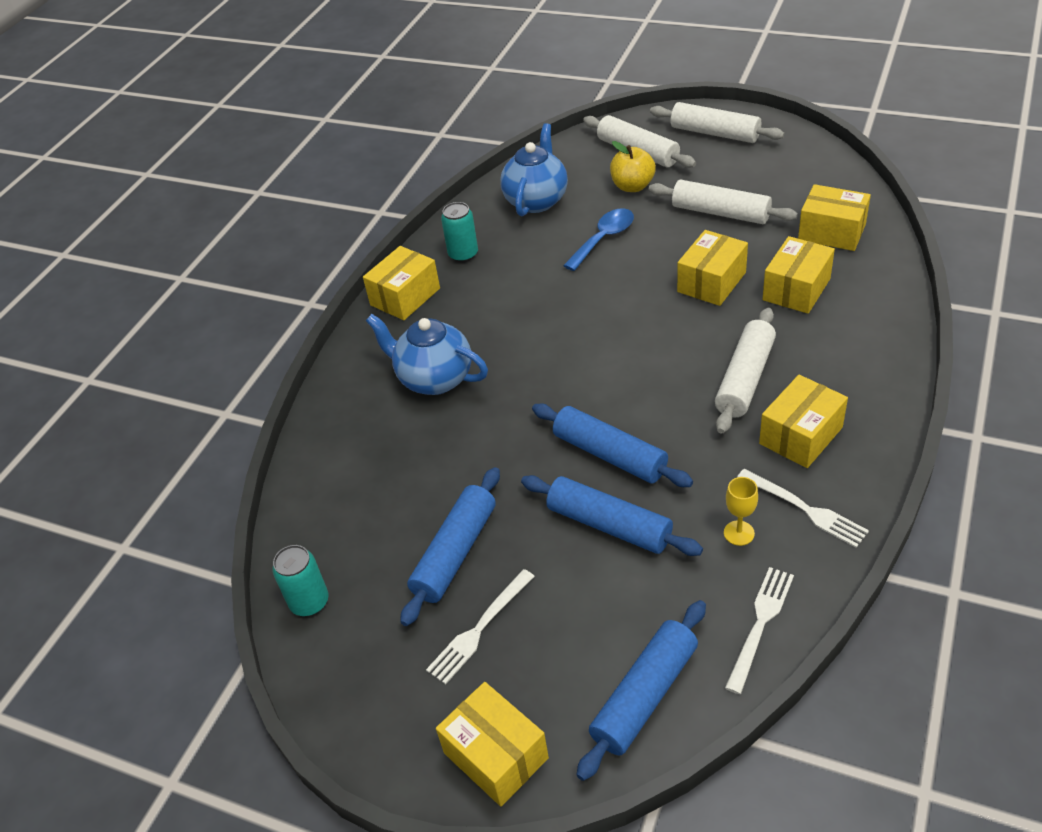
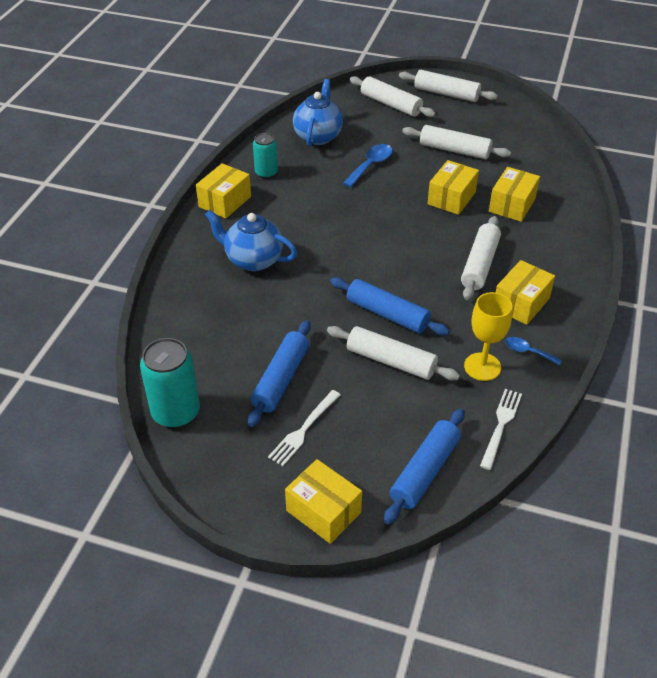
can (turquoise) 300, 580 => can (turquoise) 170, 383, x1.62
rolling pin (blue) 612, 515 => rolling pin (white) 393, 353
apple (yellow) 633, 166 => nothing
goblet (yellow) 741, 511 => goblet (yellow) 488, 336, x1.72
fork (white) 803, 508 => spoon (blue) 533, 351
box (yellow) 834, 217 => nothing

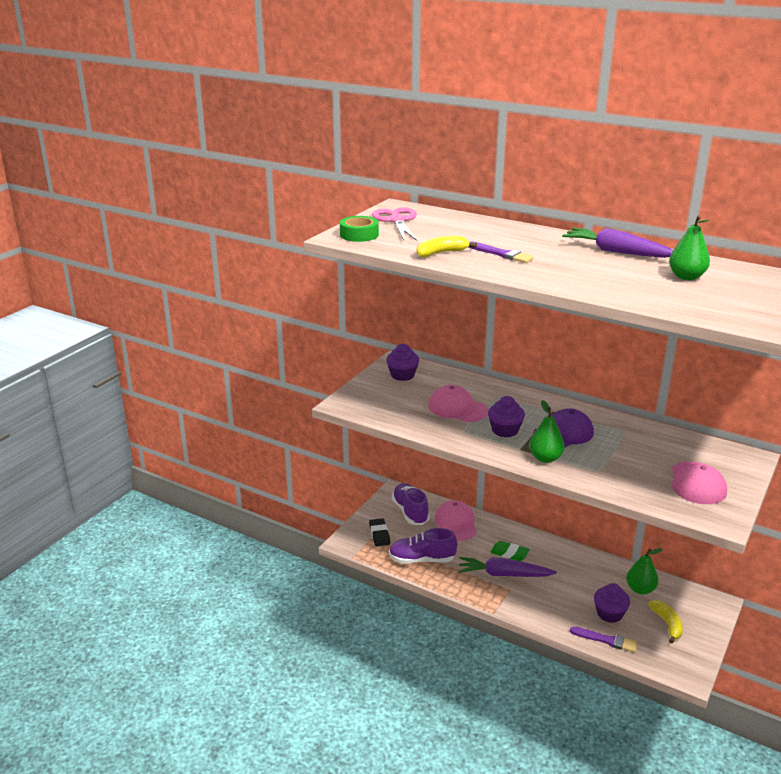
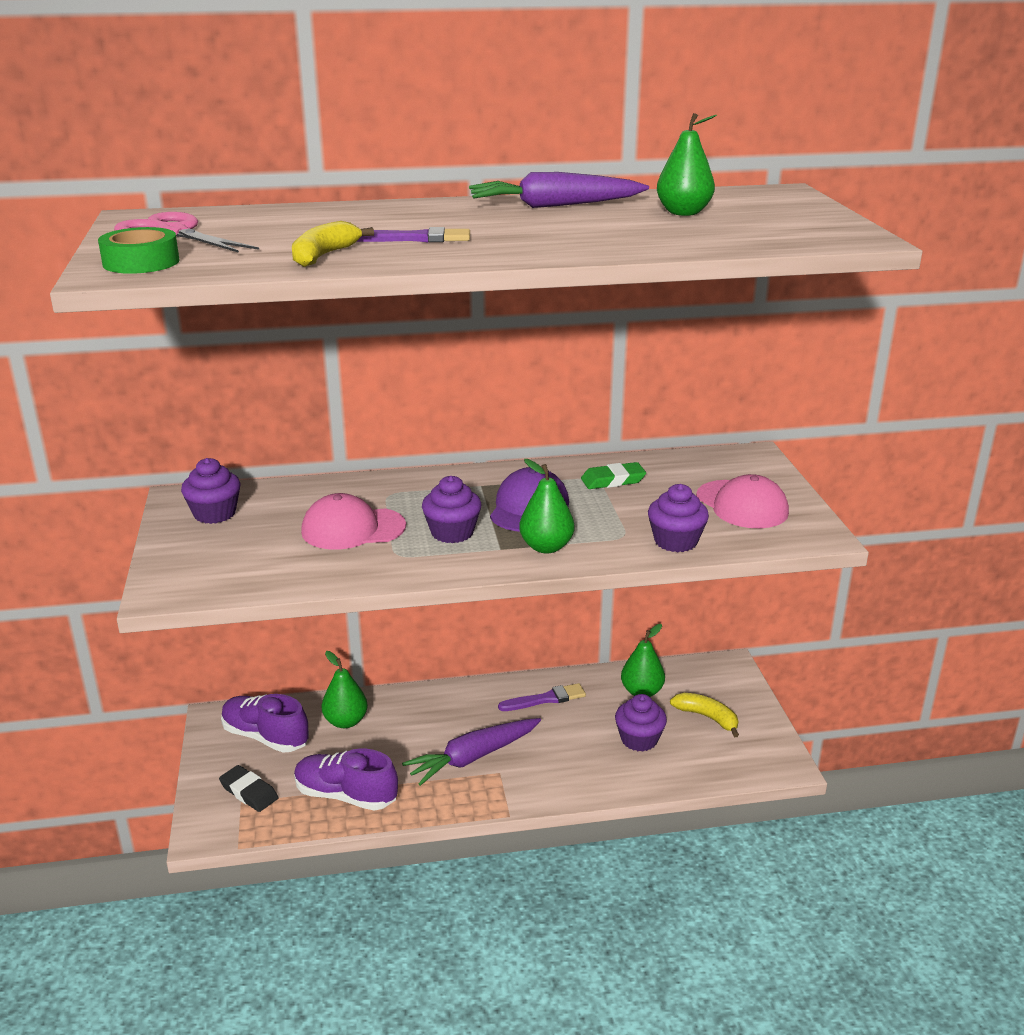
shoe (purple) 423, 546 => shoe (purple) 346, 780, 60 degrees clockwise
cap (pink) 456, 520 => pear (green) 344, 689
eraser (green) 510, 551 => eraser (green) 613, 475, relocated
brush (purple) 604, 640 => brush (purple) 542, 697, relocated
nothing => cupcake (purple) 678, 518

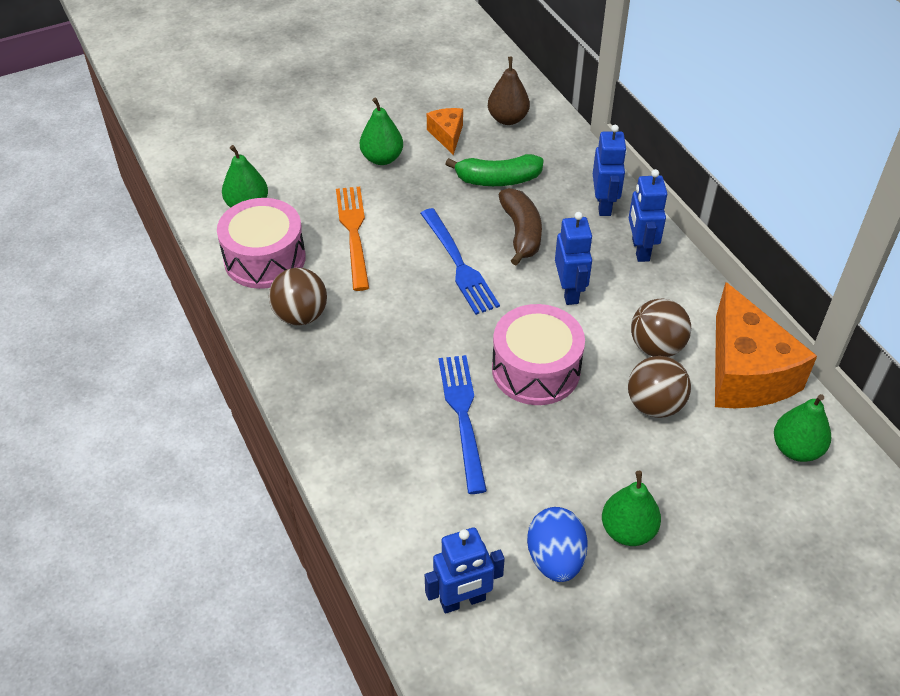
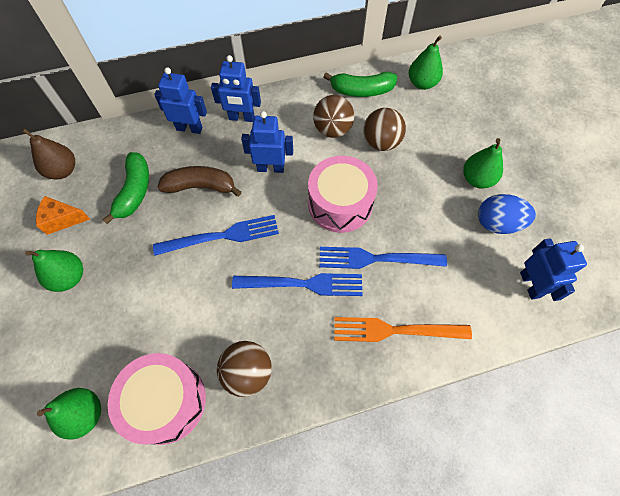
fork (orange) 352, 238 => fork (orange) 403, 329, relocated
cheese (orange) 766, 345 => banana (green) 360, 84
nothing => fork (blue) 297, 284

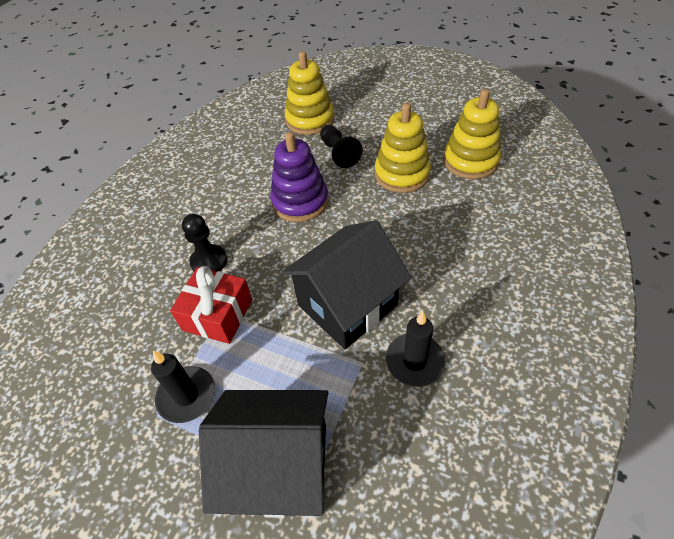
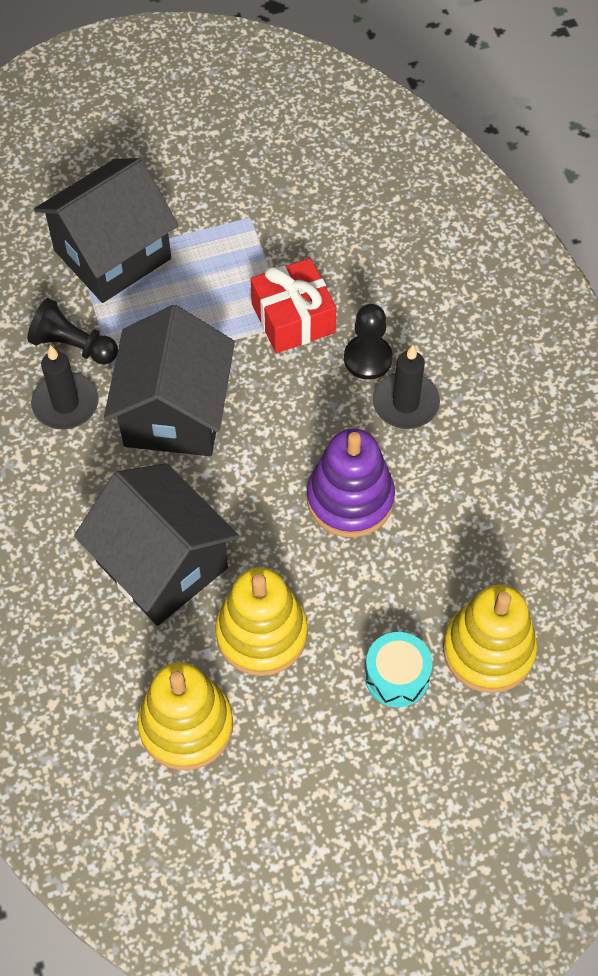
candle (black) 183, 387 => candle (black) 406, 387, relocated
pawn (black) 341, 146 => pawn (black) 72, 331, relocated
nothing => house (black) 156, 544
nothing => drum (turquoise) 398, 669

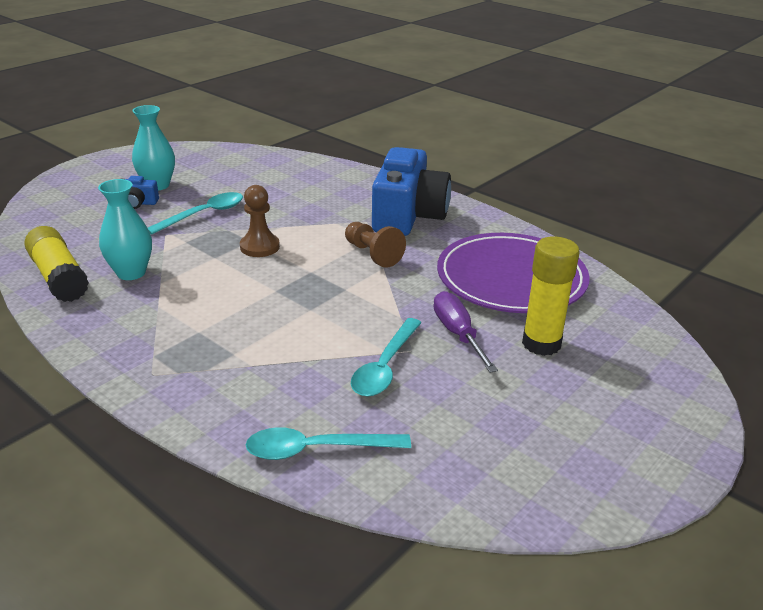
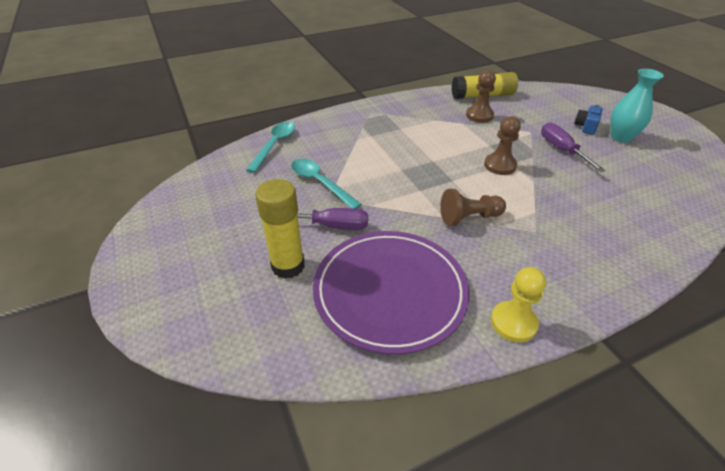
vase (turquoise) 125, 229 => pawn (brown) 481, 96
spoon (turquoise) 195, 213 => screwdriver (purple) 573, 147
camera (blue) 411, 191 => nothing
nothing => pawn (yellow) 518, 304

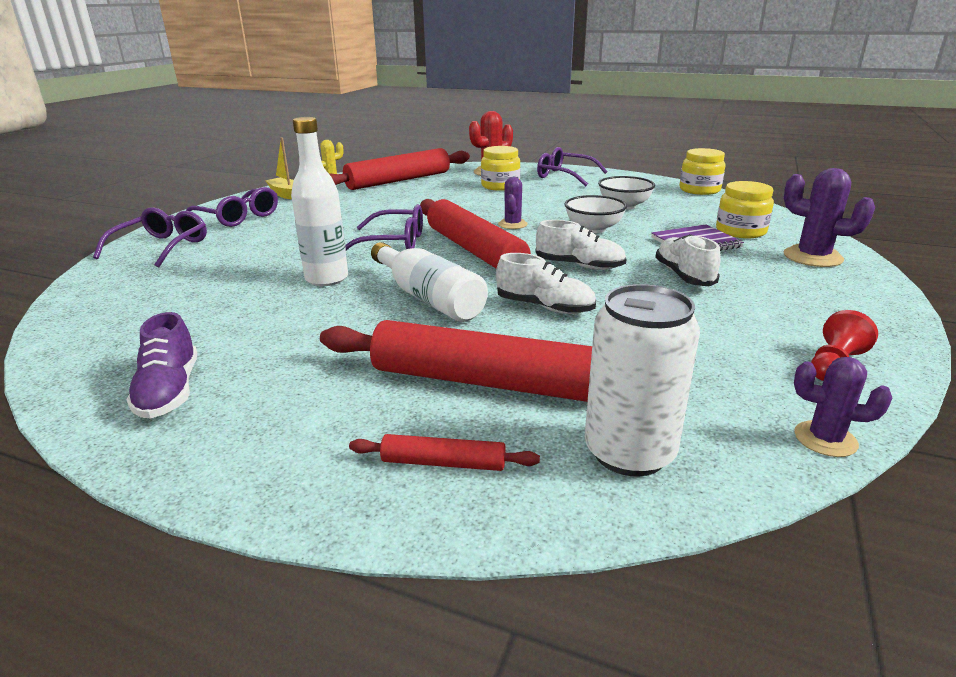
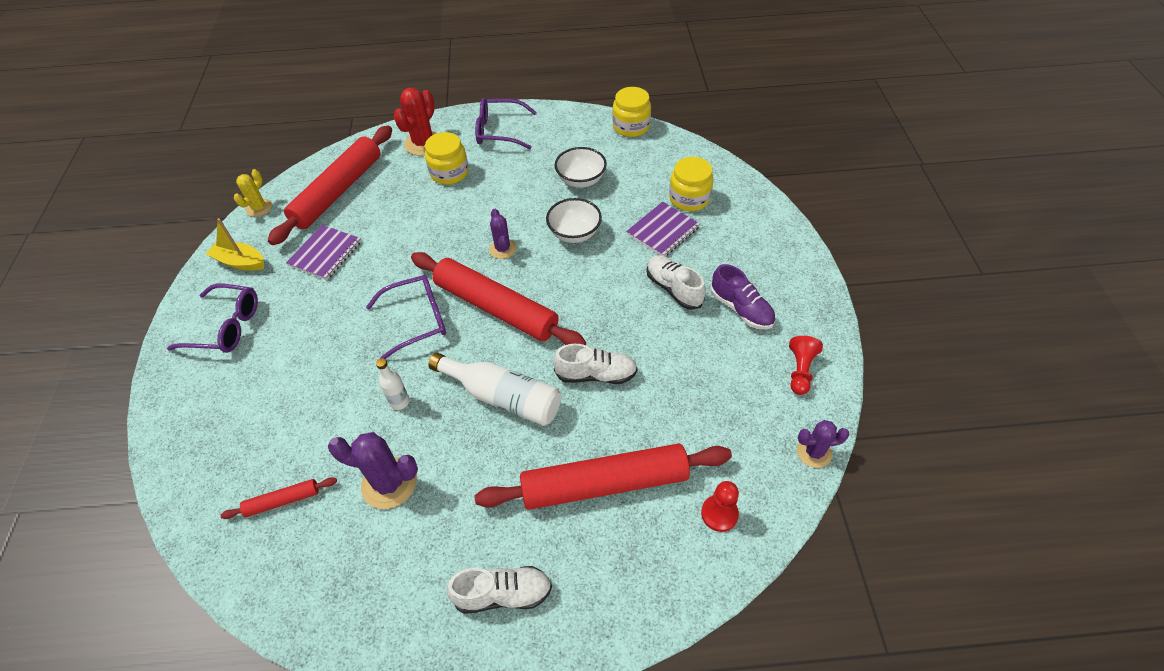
glasses (purple) 150, 237 => nothing
shoe (purple) 162, 365 => shoe (purple) 742, 297, relocated
bottle (white) 319, 201 => bottle (white) 392, 384, x0.52
rolling pin (red) 444, 452 => rolling pin (red) 279, 498, relocated
shoe (white) 581, 245 => shoe (white) 499, 590, relocated
can (white) 642, 380 => pawn (red) 720, 506
cactus (purple) 829, 217 => cactus (purple) 373, 470, relocated
nothing => notebook (purple) 323, 252

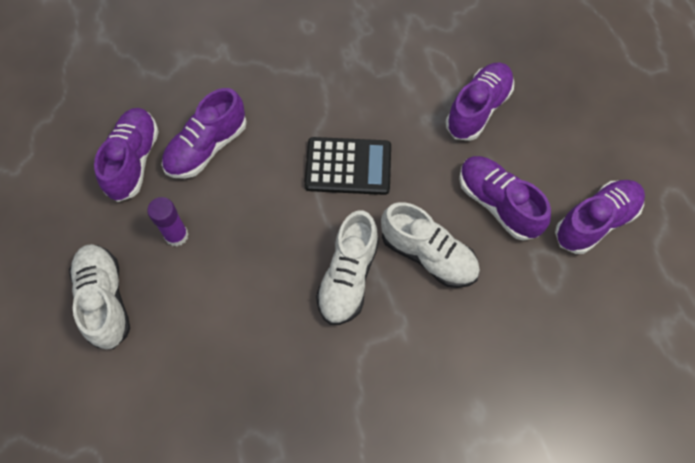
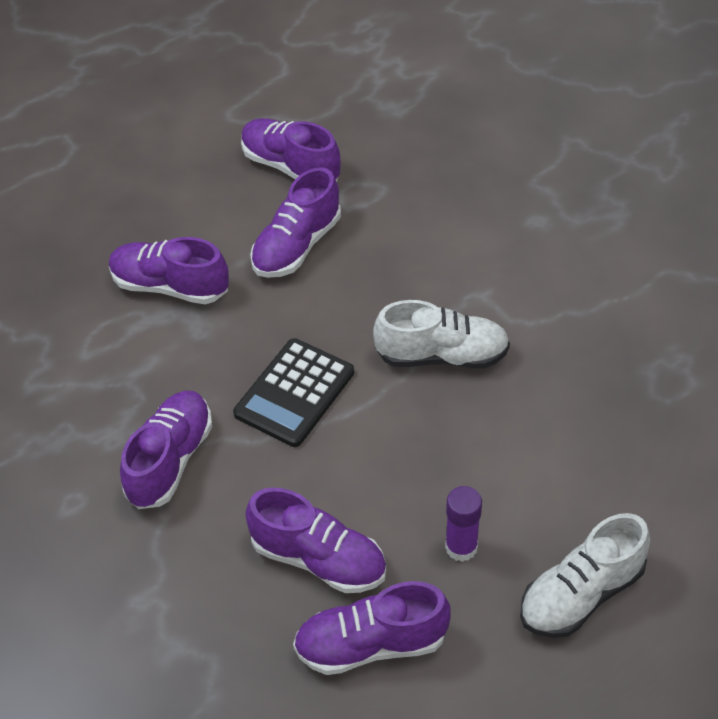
calculator (black) 347, 166 => calculator (black) 293, 392, 135 degrees counterclockwise
shoe (white) 430, 245 => nothing
nothing => shoe (purple) 166, 450

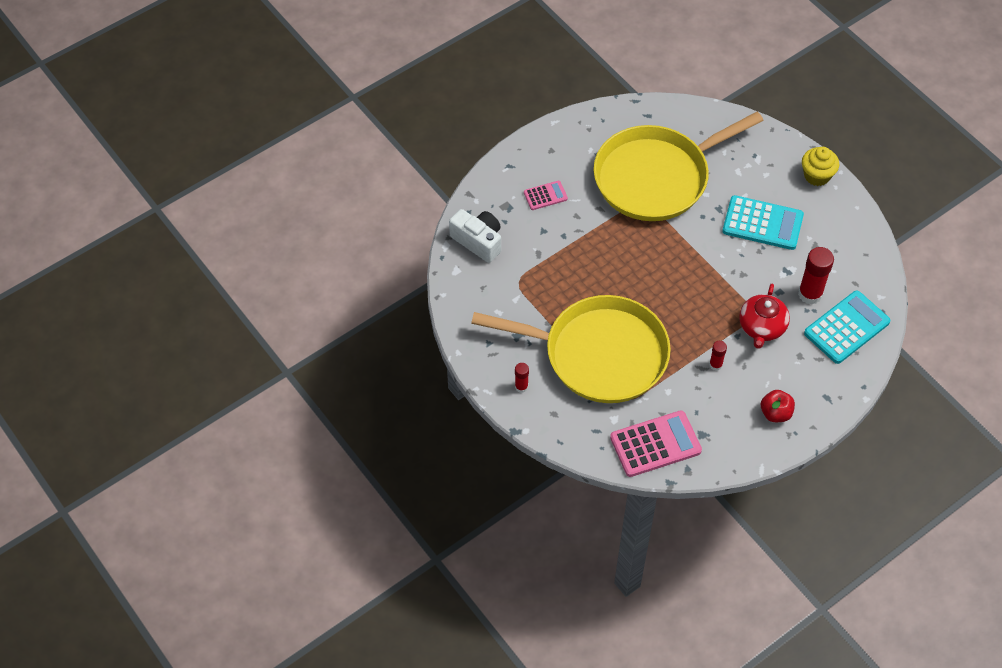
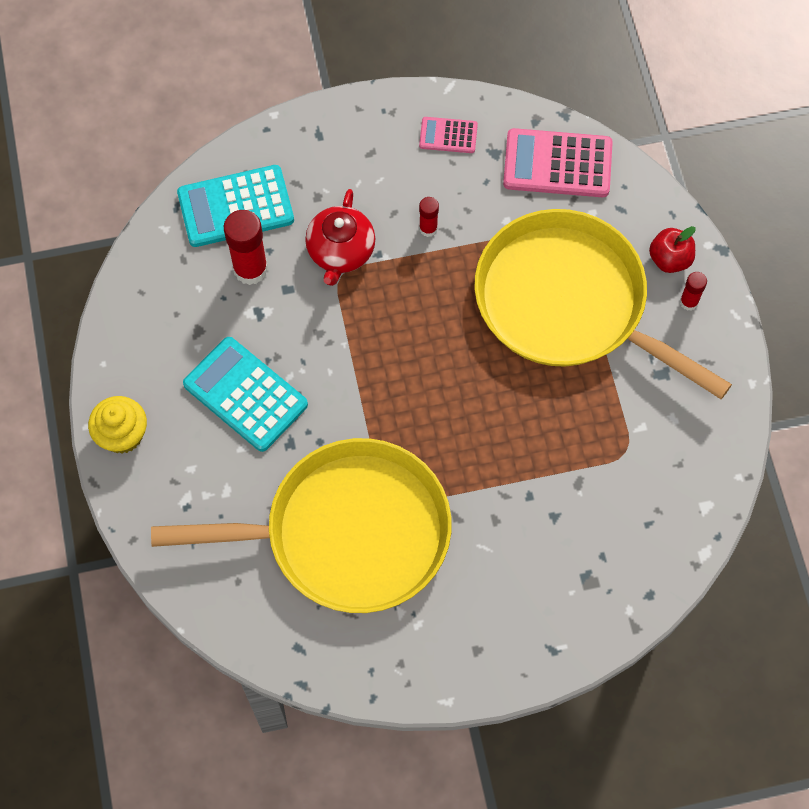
camera (white) 475, 236 => nothing
calculator (pink) 546, 195 => calculator (pink) 448, 135, relocated
teapot (red) 764, 316 => teapot (red) 340, 237, 150 degrees clockwise
apple (red) 778, 406 => apple (red) 672, 249, relocated

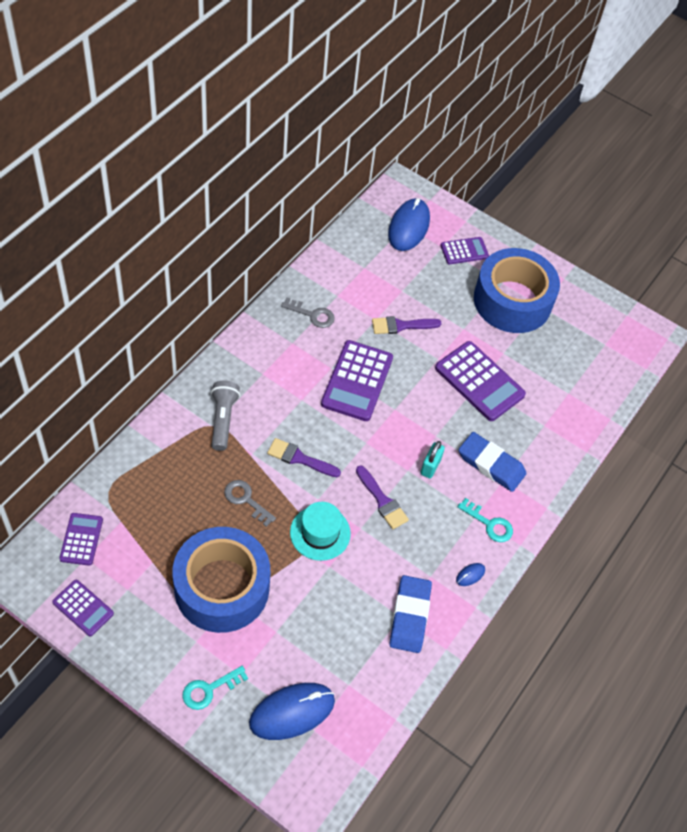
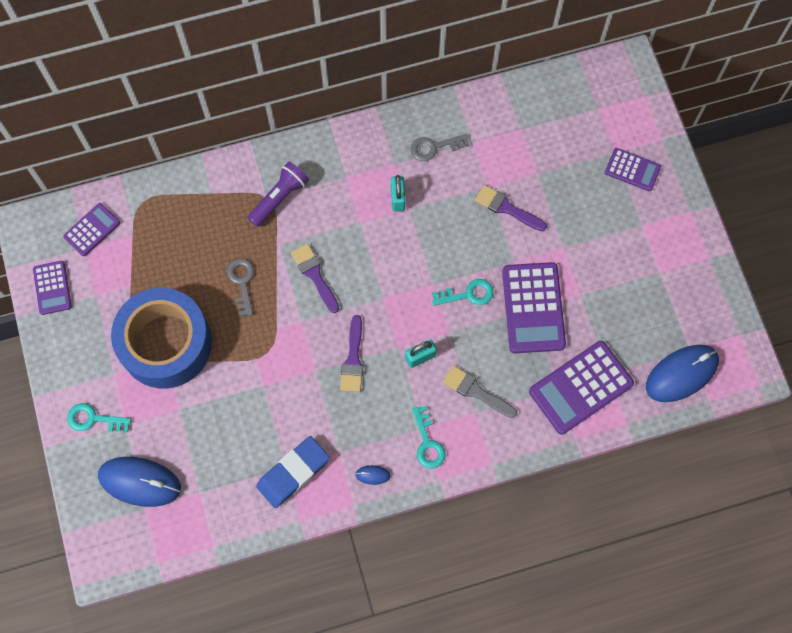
flashlight (grey) 225, 416 => flashlight (purple) 278, 194
key (grey) 308, 313 => key (grey) 440, 147, 105 degrees clockwise
hat (turquoise) 320, 531 => nothing
calculator (purple) 357, 380 => calculator (purple) 581, 387, relocated
mouse (blue) 409, 224 => mouse (blue) 682, 373, relocated
eraser (blue) 493, 462 => brush (grey) 480, 392
tape (blue) 517, 290 => nothing
nothing => padlock (turquoise) 398, 193
nothing => key (turquoise) 463, 292

